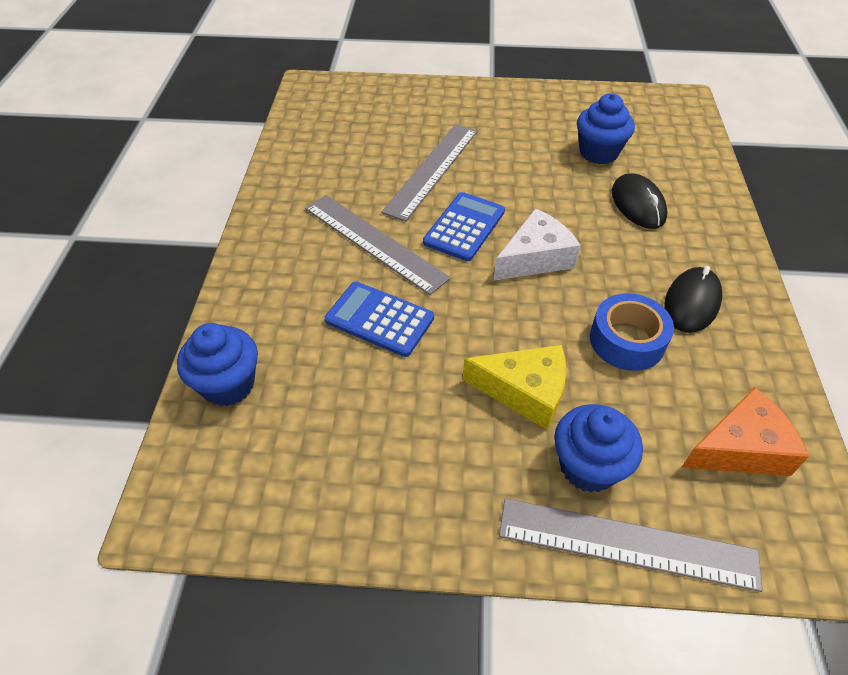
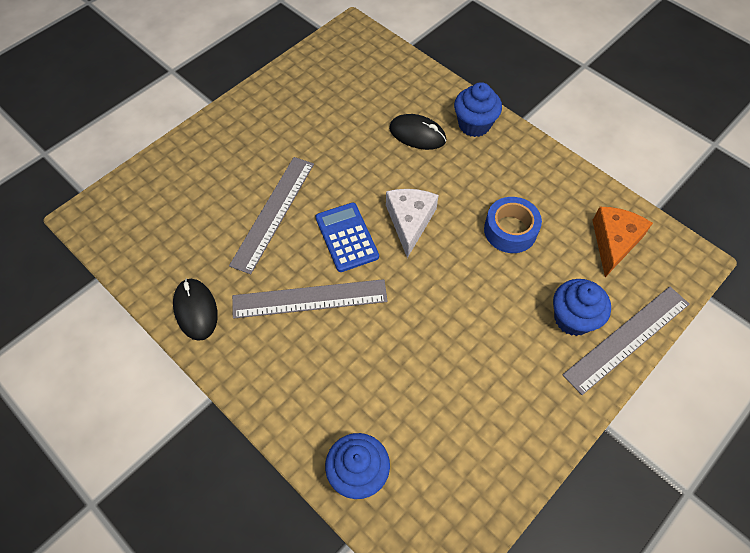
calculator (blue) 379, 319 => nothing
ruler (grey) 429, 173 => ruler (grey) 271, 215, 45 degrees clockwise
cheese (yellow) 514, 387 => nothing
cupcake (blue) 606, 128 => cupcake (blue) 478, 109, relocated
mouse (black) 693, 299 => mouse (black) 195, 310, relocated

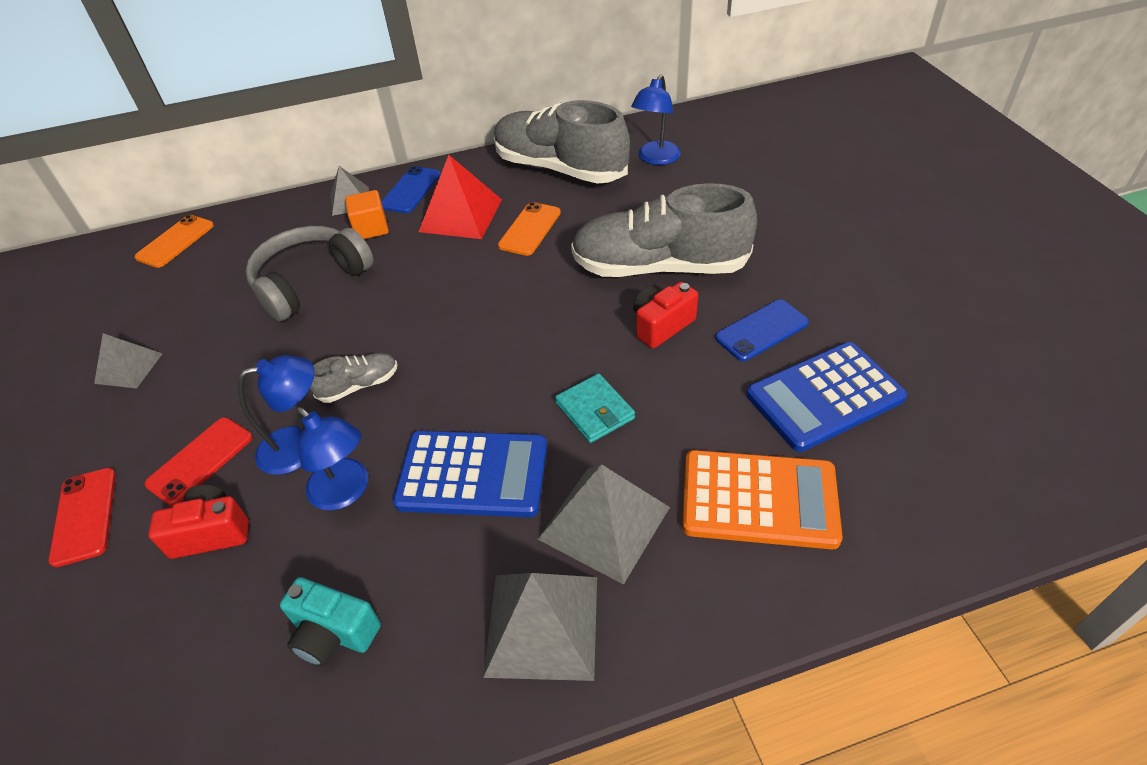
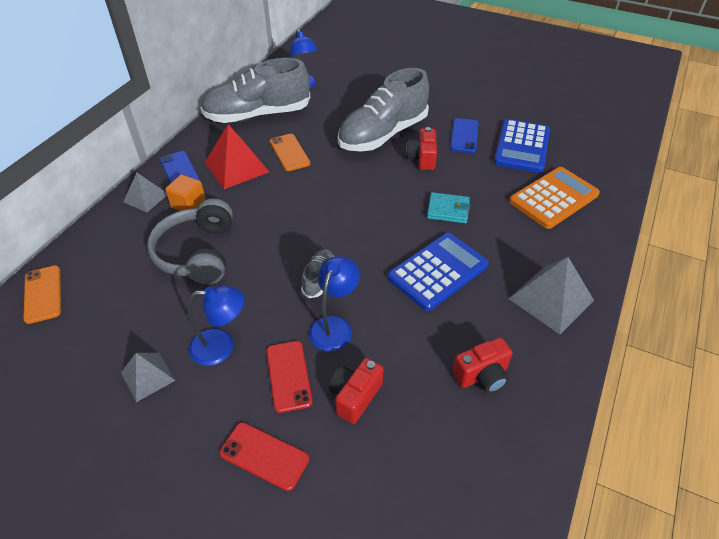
camera (turquoise) 330, 622 => camera (red) 482, 365
lamp (blue) 332, 458 => lamp (blue) 216, 325, relocated
pyramid (grey) 604, 524 => nothing

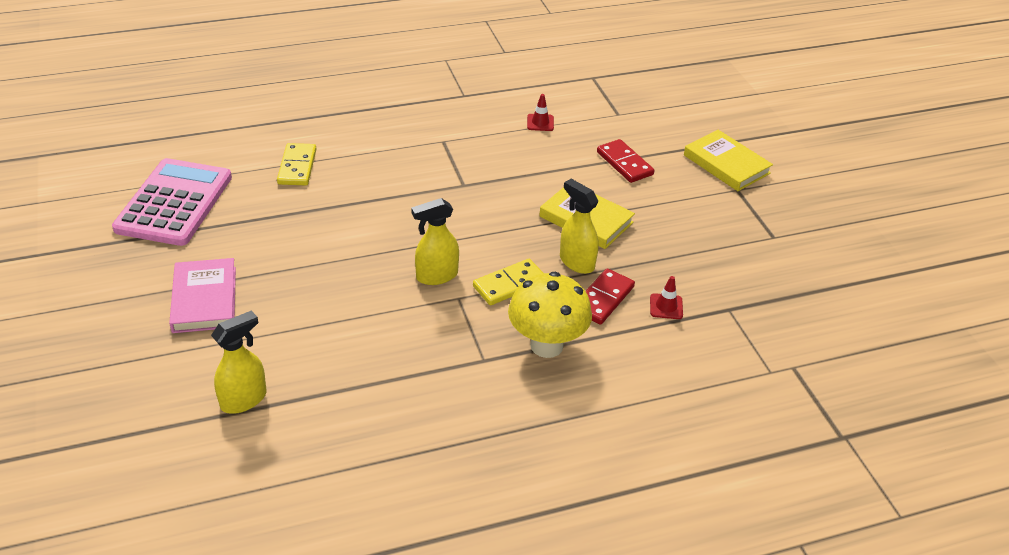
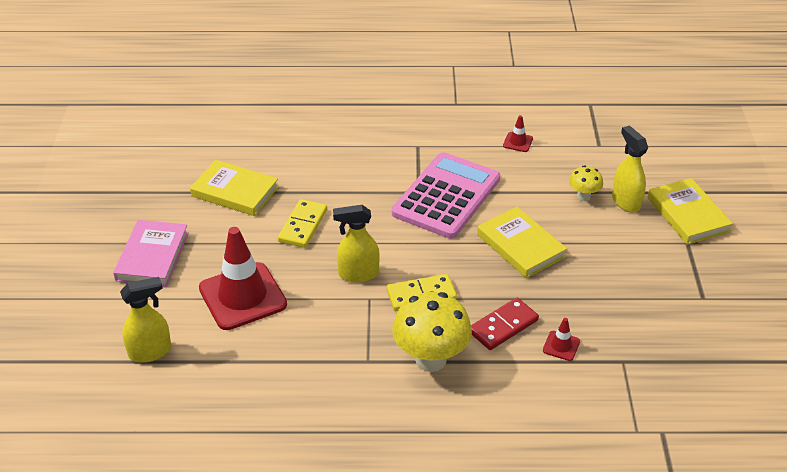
calculator (pink) 172, 202 => calculator (pink) 446, 195, relocated
domino (yellow) 296, 164 => domino (yellow) 302, 223, relocated
spray bottle (yellow) 579, 226 => spray bottle (yellow) 630, 168, relocated
domino (red) 625, 161 => mushroom (yellow) 586, 183
nothing => book (yellow) 234, 188
nothing => traffic cone (red) 243, 278

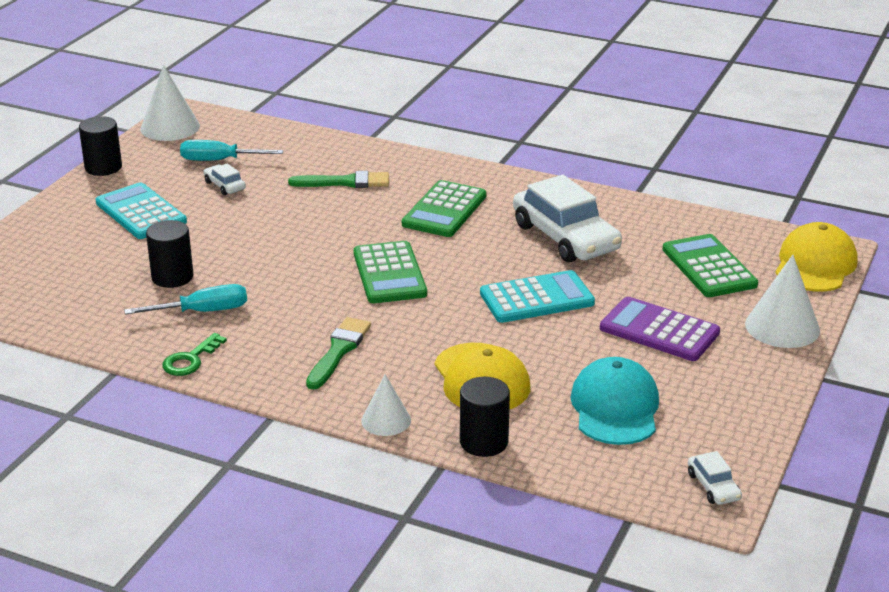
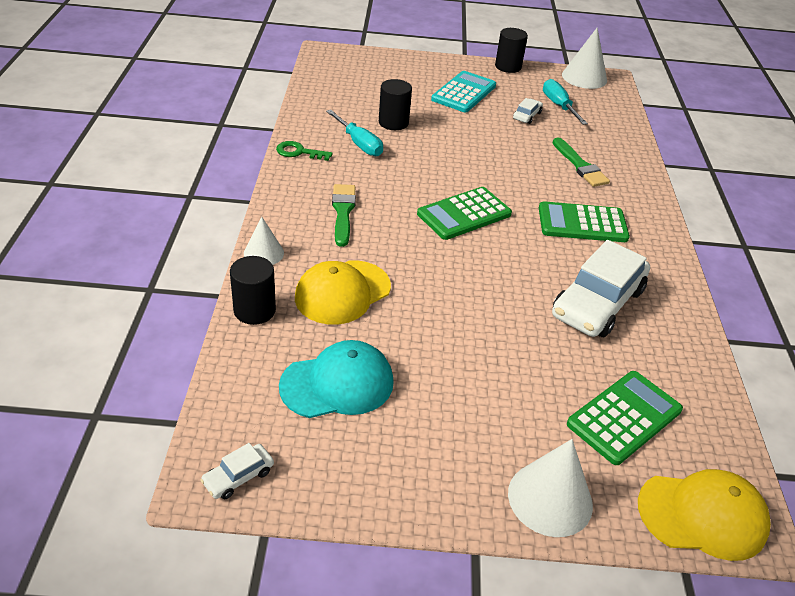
brush (green) 338, 353 => brush (green) 344, 215, 90 degrees counterclockwise
calculator (turquoise) 537, 296 => nothing
calculator (purple) 660, 329 => nothing

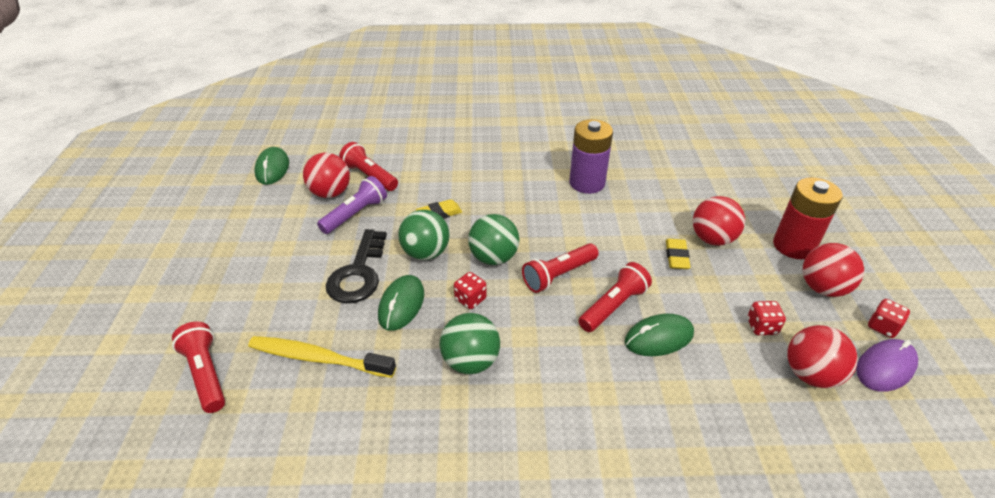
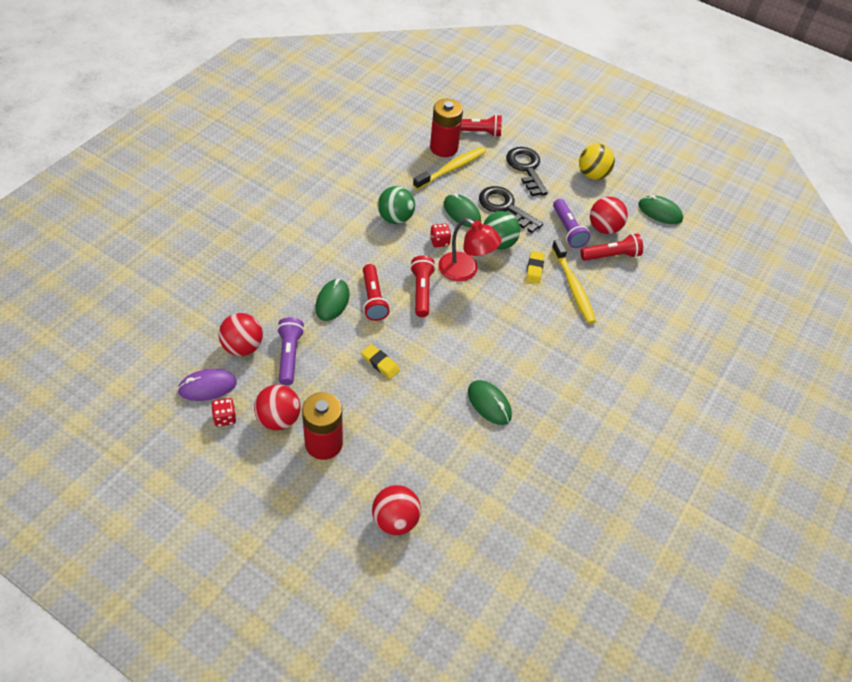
ball (green) 493, 239 => lamp (red) 469, 250
battery (purple) 591, 156 => nothing
ball (red) 719, 221 => ball (red) 396, 510, relocated
dice (red) 766, 318 => flashlight (purple) 290, 351
mouse (purple) 887, 365 => mouse (purple) 207, 385, 75 degrees clockwise
nothing => battery (red) 446, 128
nothing => mouse (green) 490, 402
nothing => key (black) 527, 171
nothing => toothbrush (yellow) 574, 281
nothing => ball (yellow) 597, 162

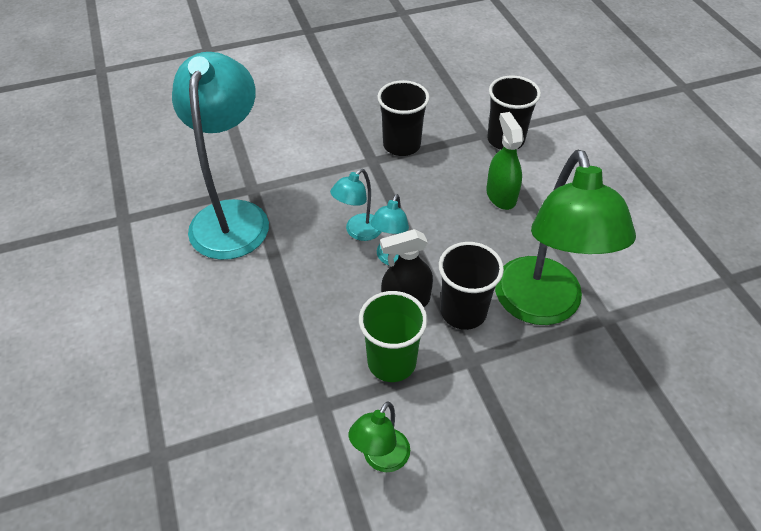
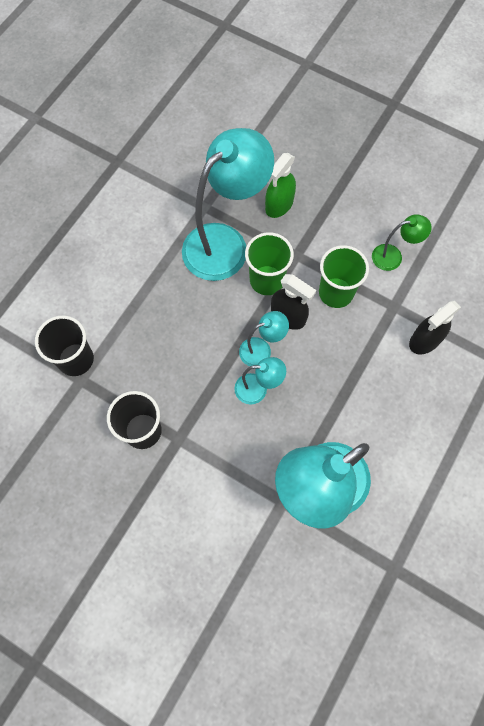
cup (black) 471, 286 => cup (green) 269, 263
spray bottle (green) 505, 161 => spray bottle (green) 280, 185, relocated
lamp (green) 565, 237 => lamp (turquoise) 228, 204
nothing => spray bottle (black) 435, 328

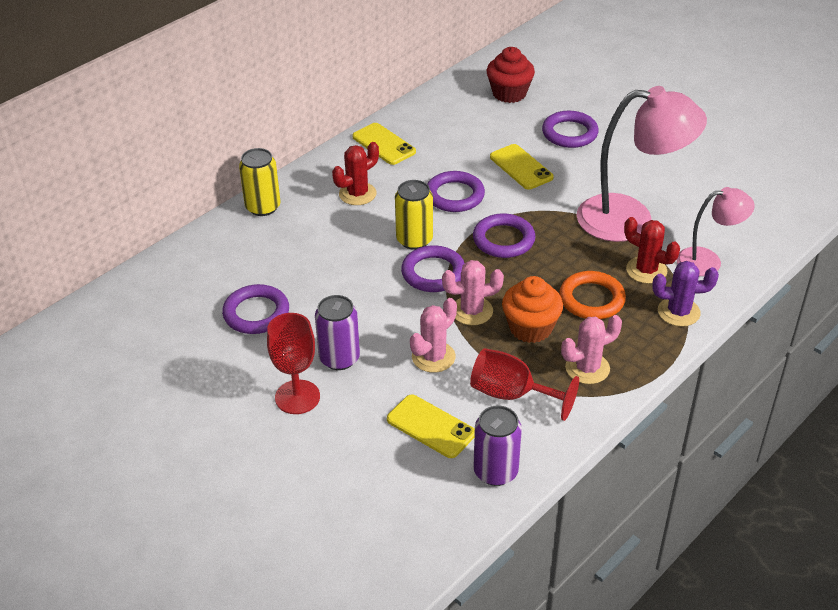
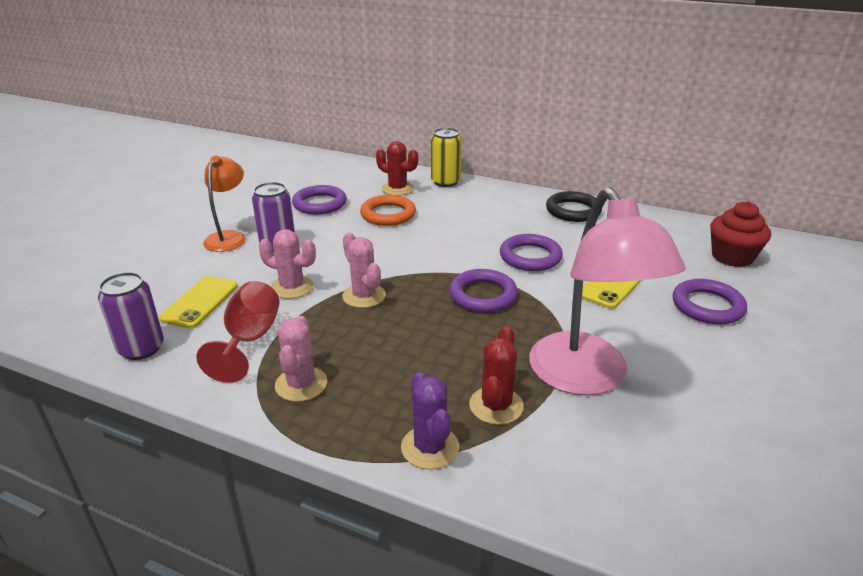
goblet (red) 293, 363 => lamp (orange) 224, 204
cactus (red) 355, 173 => cactus (red) 397, 168, relocated
phone (yellow) 384, 144 => ring (black) 574, 206
can (yellow) 414, 215 => nothing
ring (purple) 432, 268 => nothing
cupcake (orange) 532, 309 => nothing
ring (orange) 592, 295 => ring (orange) 388, 210, relocated
cactus (pink) 591, 349 => cactus (pink) 301, 359, 45 degrees clockwise
lamp (pink) 716, 231 => nothing

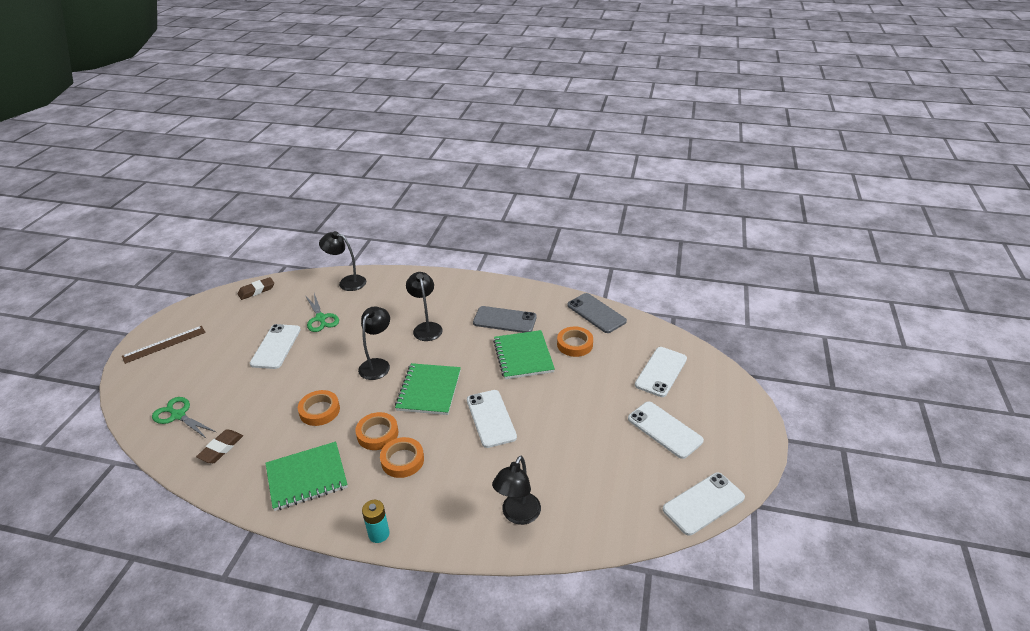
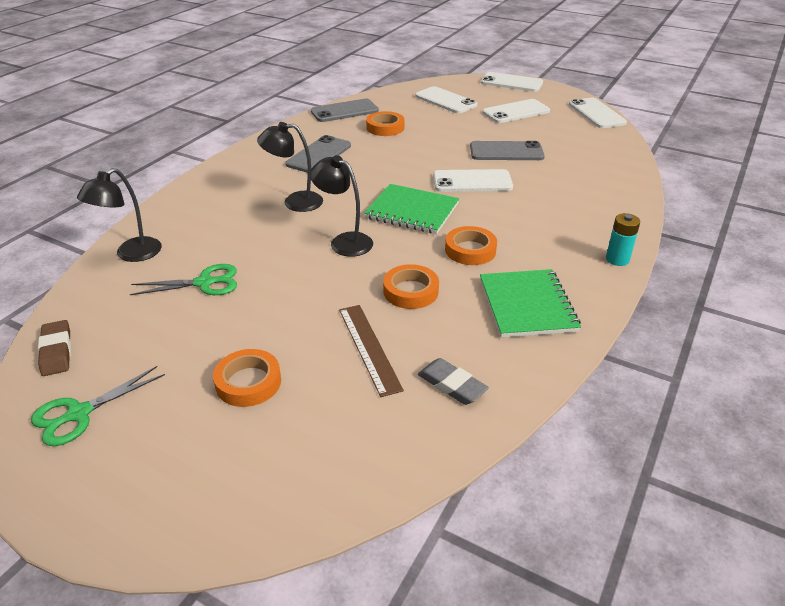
ruler (brown) 164, 345 => ruler (brown) 371, 351, relocated
scissors (green) 184, 418 => scissors (green) 98, 406, relocated
eraser (brown) 219, 446 => eraser (grey) 453, 381
phone (white) 275, 346 => phone (white) 512, 82, relocated
tape (orange) 402, 457 => tape (orange) 247, 378, relocated
lamp (black) 516, 490 => nothing
notebook (green) 524, 354 => nothing
nothing => phone (grey) 507, 150

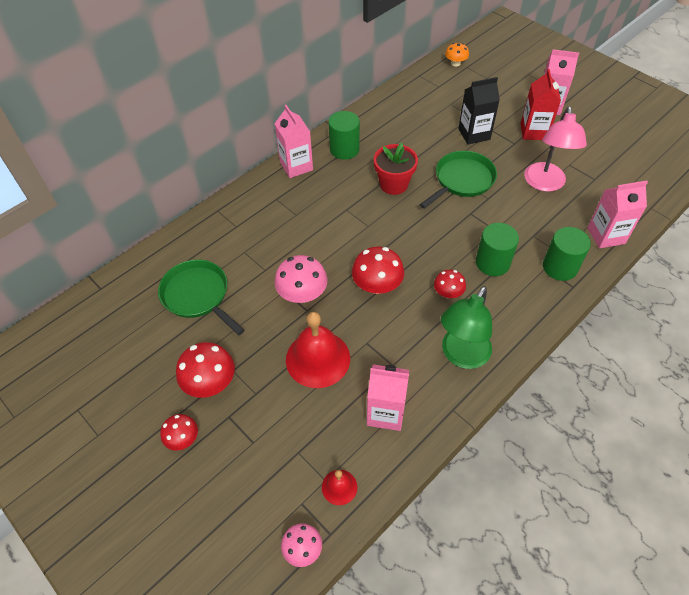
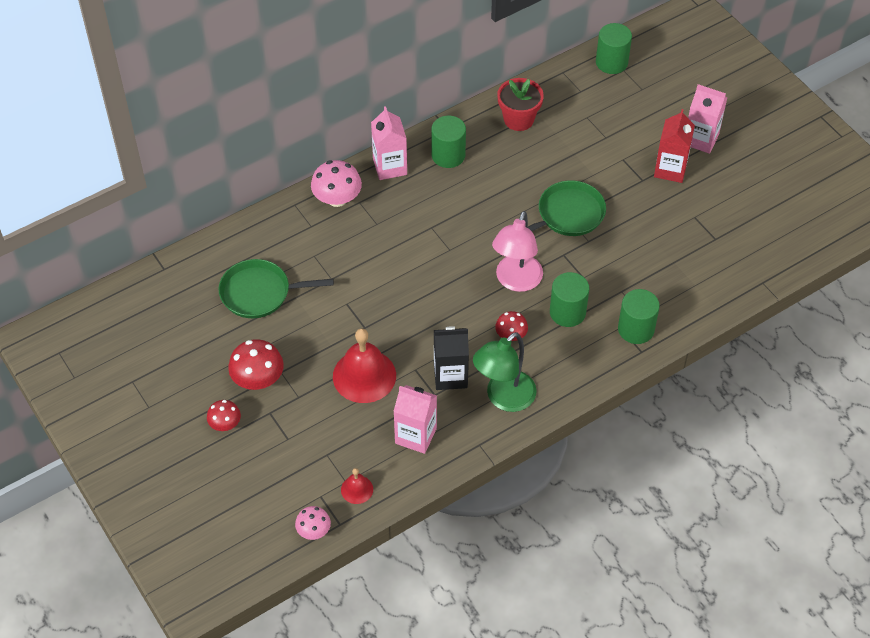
pan (green) 201, 297 => pan (green) 276, 288, 60 degrees counterclockwise
mushroom (pink) 301, 279 => mushroom (pink) 336, 183, relocated
mushroom (red) 378, 270 => nothing
flower pot (red) 396, 169 => flower pot (red) 520, 104, relocated
mushroom (orange) 457, 54 => cylinder (green) 614, 48
carton (black) 479, 110 => carton (black) 451, 358, relocated
lamp (pink) 555, 149 => lamp (pink) 517, 251, relocated
carton (pink) 617, 214 => nothing

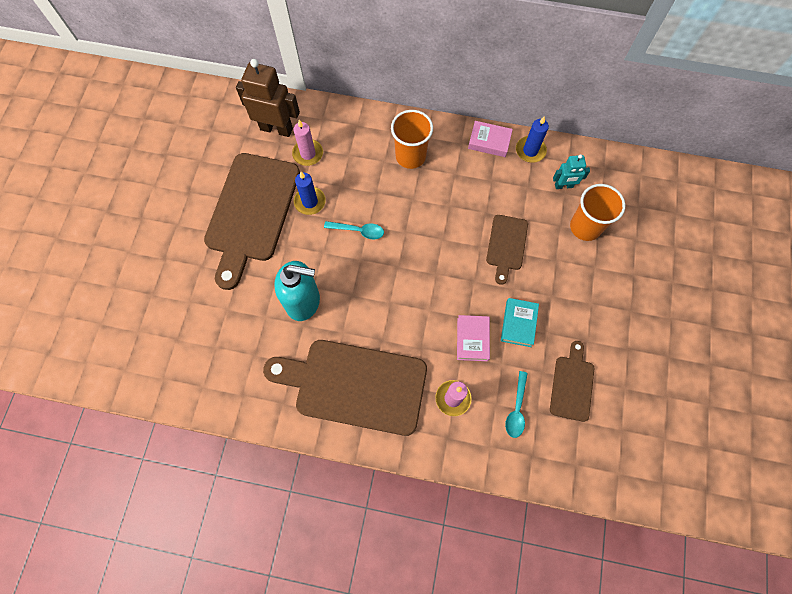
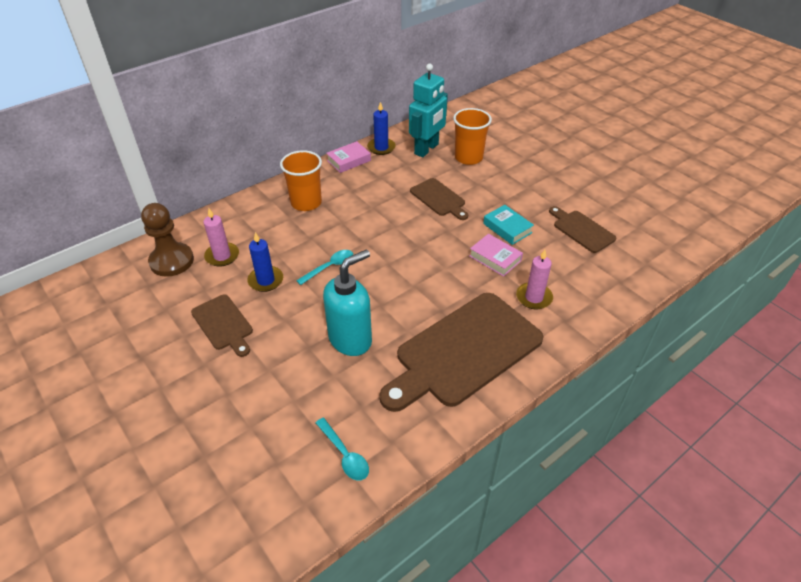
cutting board (brown) 252, 221 => cutting board (brown) 222, 325, x0.49
robot (brown) 268, 98 => pawn (brown) 167, 240
spoon (turquoise) 516, 404 => spoon (turquoise) 342, 449, relocated
robot (turquoise) 571, 171 => robot (turquoise) 428, 110, x1.82

